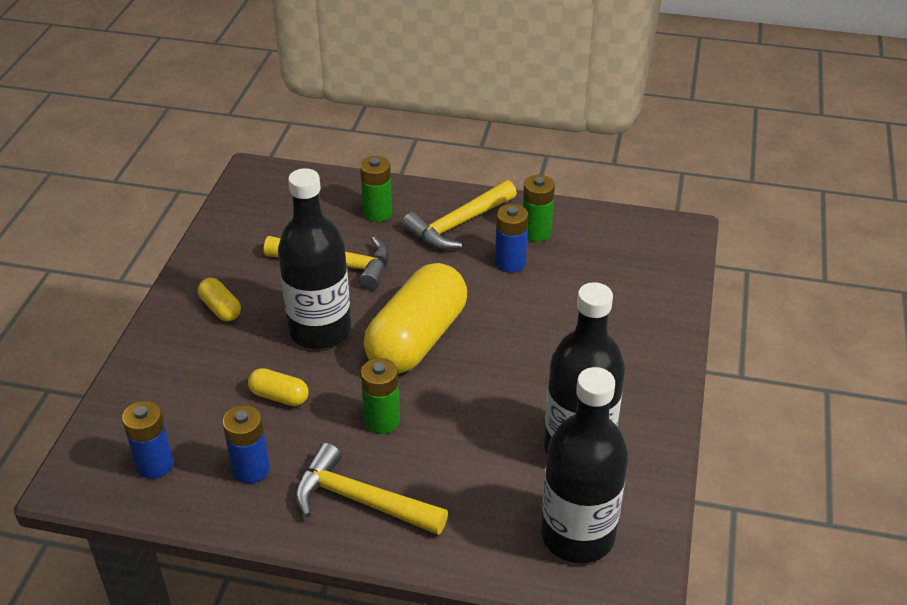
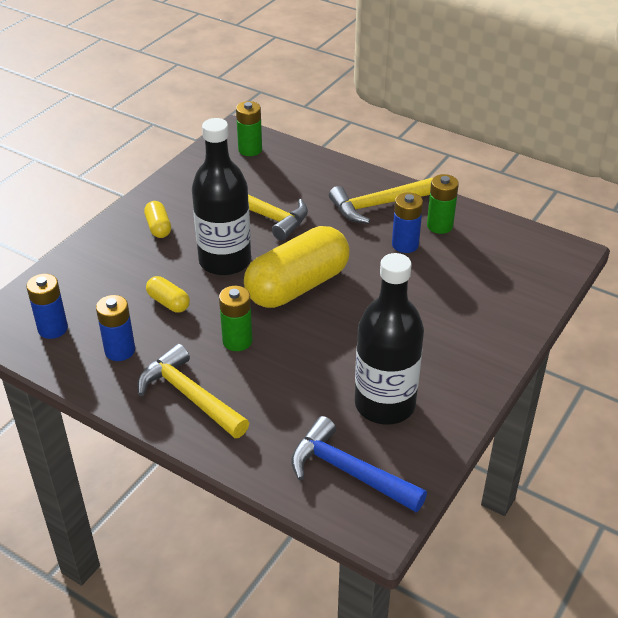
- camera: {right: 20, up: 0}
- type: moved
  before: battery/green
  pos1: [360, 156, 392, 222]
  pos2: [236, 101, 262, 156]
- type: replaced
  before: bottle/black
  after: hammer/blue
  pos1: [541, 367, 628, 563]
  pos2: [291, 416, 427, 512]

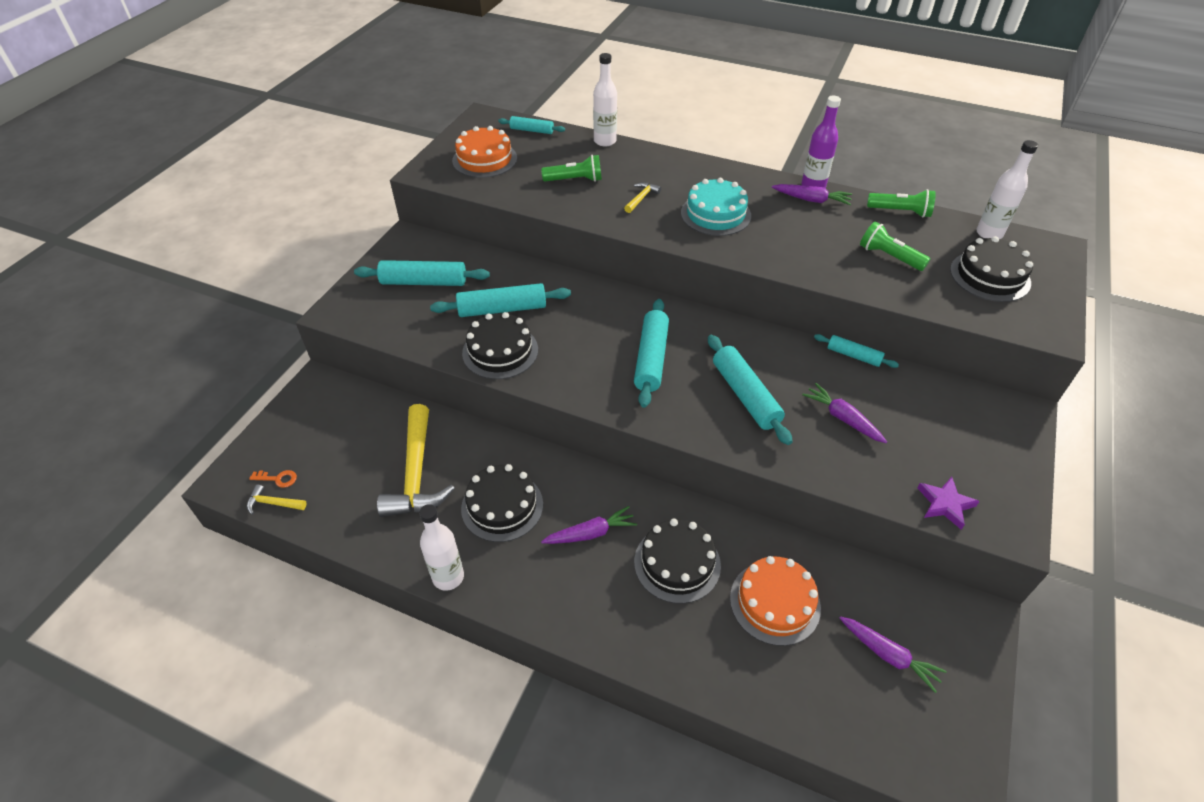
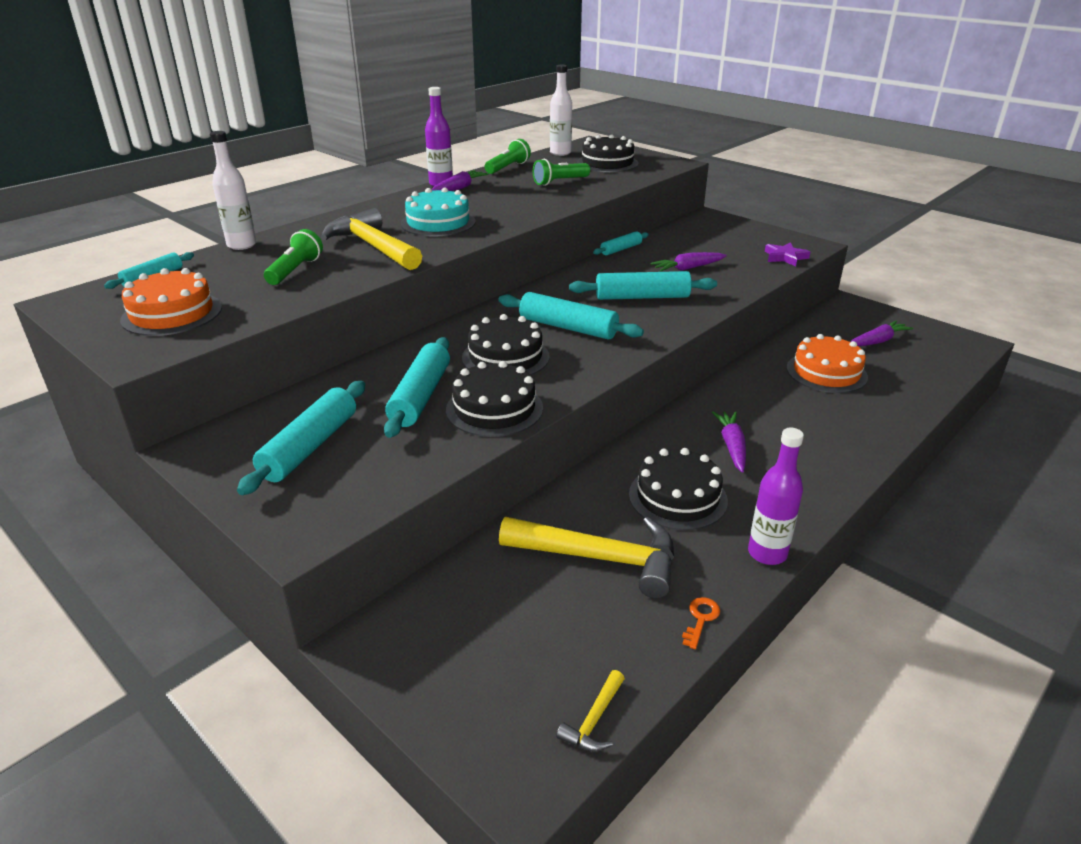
- camera: {right: -70, up: -15}
- type: resized
  before: hammer/yellow
  pos1: [624, 182, 661, 213]
  pos2: [321, 208, 422, 270]
  scale: 2.28
- type: moved
  before: key/orange
  pos1: [249, 470, 297, 488]
  pos2: [682, 597, 720, 649]
- type: recoloured
  before: bottle/white
  after: bottle/purple
  pos1: [419, 504, 464, 591]
  pos2: [748, 428, 804, 565]
- type: moved
  before: cake/black
  pos1: [634, 518, 721, 604]
  pos2: [462, 314, 549, 375]

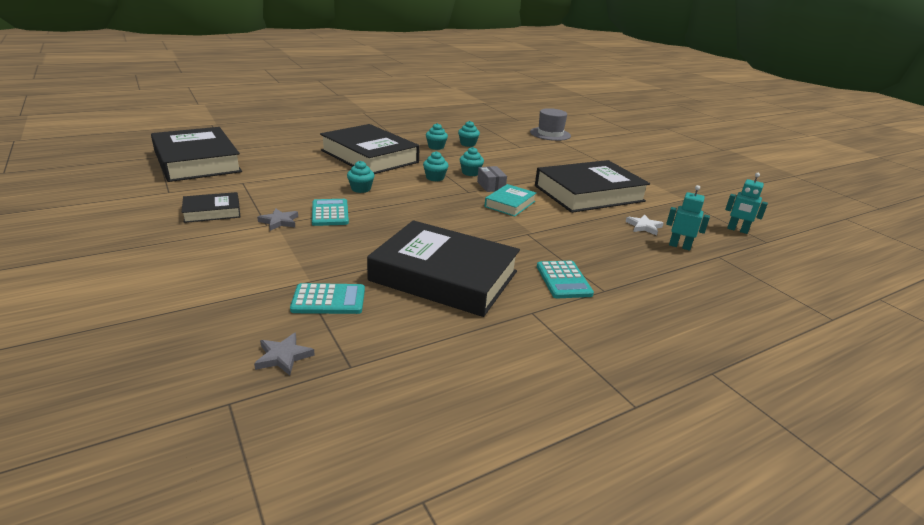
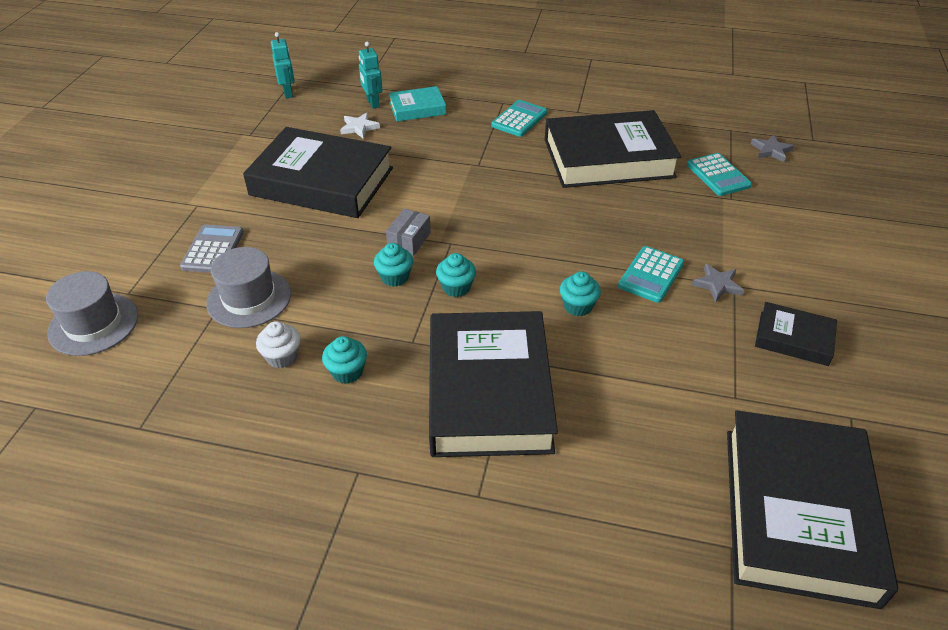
- camera: {right: -135, up: 15}
- type: recoloured
  before: cupcake/turquoise
  after: cupcake/white
  pos1: [458, 121, 480, 147]
  pos2: [256, 321, 300, 368]
- type: moved
  before: book/turquoise
  pos1: [485, 184, 536, 217]
  pos2: [389, 86, 446, 122]
- type: turned
  before: book/black
  pos1: [367, 220, 520, 317]
  pos2: [545, 110, 681, 188]
  turn: -75
- type: turned
  before: calculator/turquoise
  pos1: [290, 283, 365, 314]
  pos2: [687, 153, 752, 196]
  turn: -150
- type: added
  after: calculator/grey
  pos2: [180, 224, 244, 273]
- type: added
  after: hat/grey
  pos2: [206, 247, 291, 328]

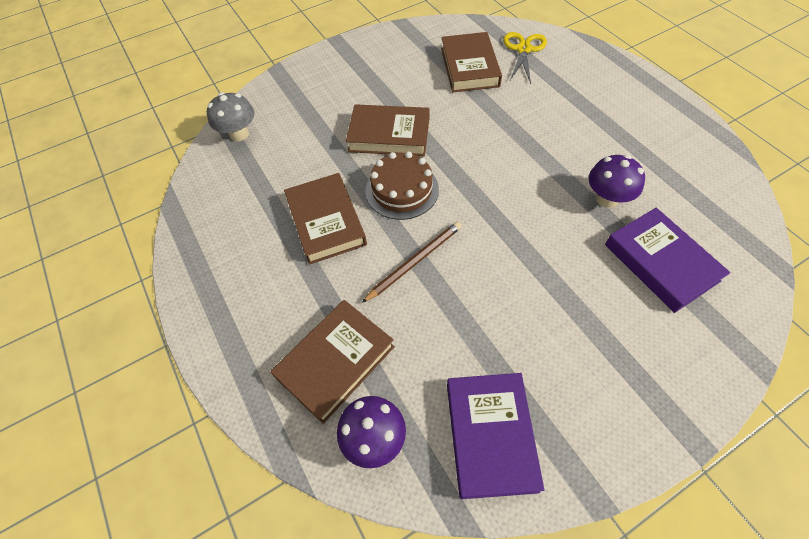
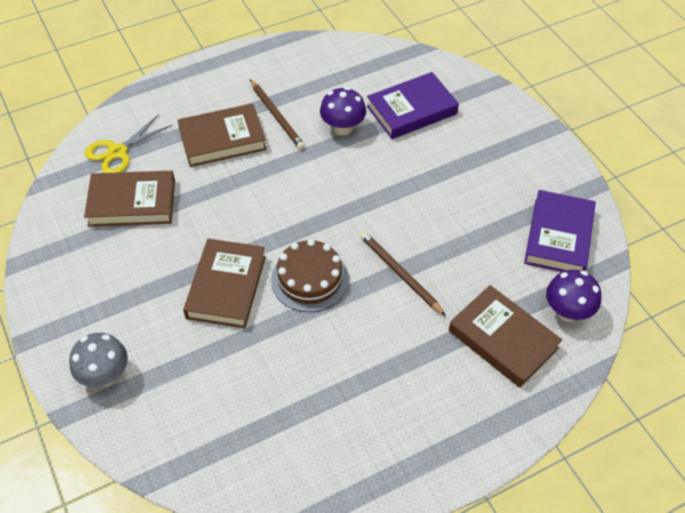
- camera: {right: -90, up: -5}
- type: turned
  before: scissors/yellow
  pos1: [503, 32, 547, 84]
  pos2: [85, 114, 172, 173]
  turn: -60
- type: moved
  before: mushroom/grey
  pos1: [207, 92, 255, 141]
  pos2: [69, 333, 128, 387]
- type: moved
  before: book/brown
  pos1: [284, 173, 367, 265]
  pos2: [178, 103, 267, 167]
- type: turned
  before: book/purple
  pos1: [447, 373, 544, 499]
  pos2: [524, 190, 596, 272]
  turn: -75
- type: added
  after: pencil/brown
  pos2: [250, 79, 305, 149]

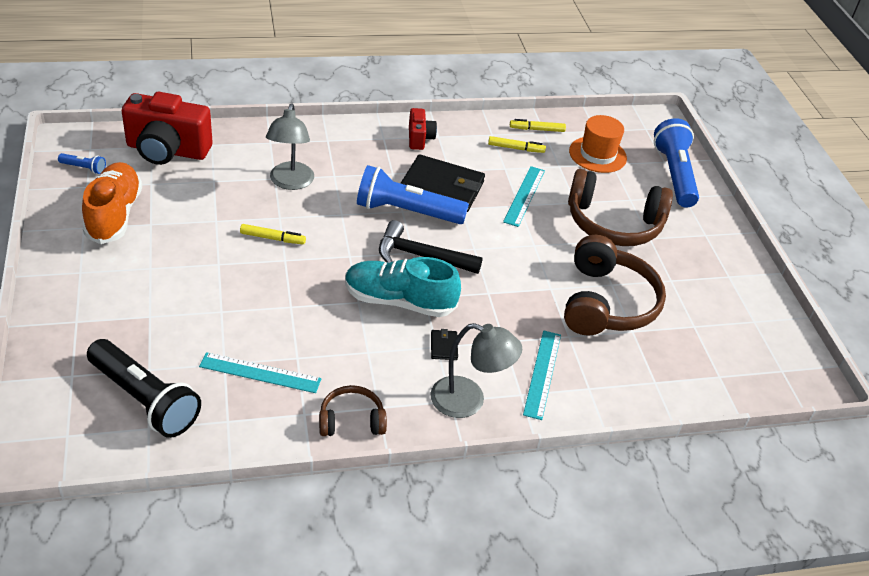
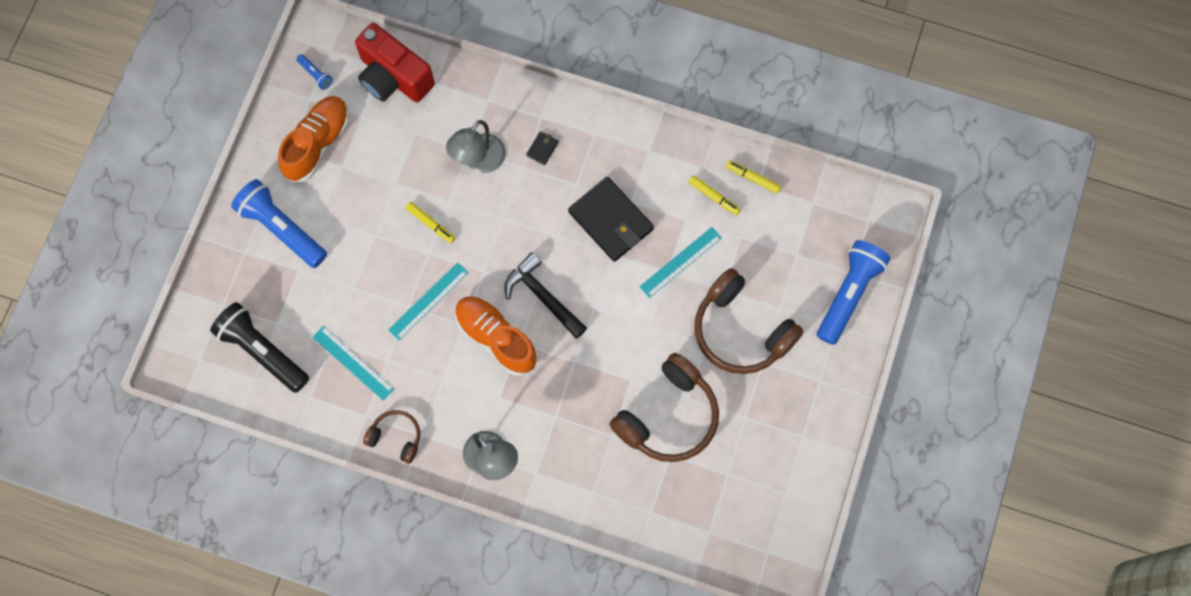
- camera: {right: 35, up: 30}
- type: removed
  before: camera/red
  pos1: [409, 108, 437, 150]
- type: removed
  before: hat/orange
  pos1: [569, 115, 627, 173]
- type: moved
  before: flashlight/blue
  pos1: [357, 165, 469, 224]
  pos2: [231, 179, 327, 268]
- type: recoloured
  before: shoe/turquoise
  after: shoe/orange
  pos1: [345, 257, 461, 317]
  pos2: [455, 296, 538, 376]
- type: moved
  before: wallet/black
  pos1: [431, 329, 458, 360]
  pos2: [526, 131, 559, 165]
- type: moved
  before: ruler/turquoise
  pos1: [523, 330, 561, 420]
  pos2: [388, 262, 468, 340]
- type: turned
  before: flashlight/black
  pos1: [87, 339, 201, 438]
  pos2: [210, 302, 309, 393]
  turn: 150

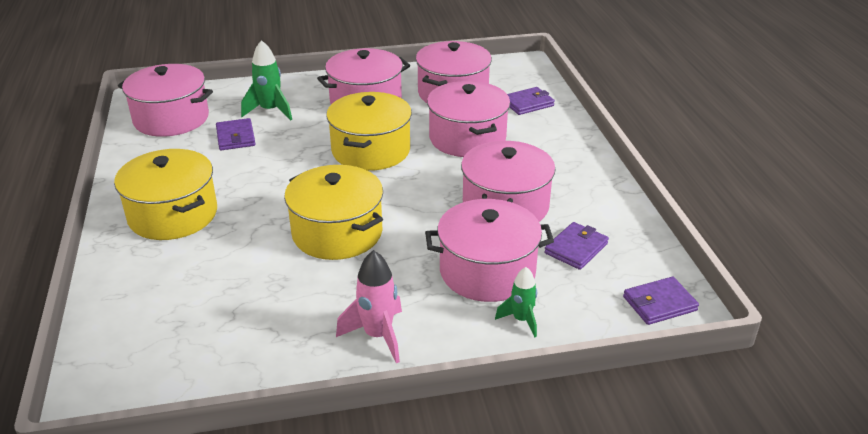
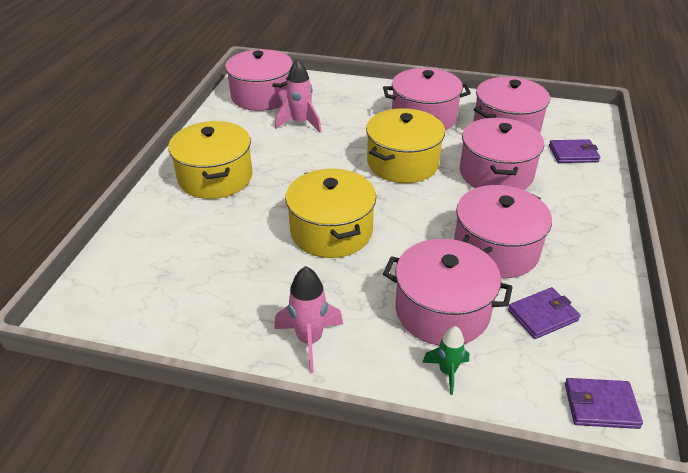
- camera: {right: 25, up: 5}
- type: removed
  before: rocket/green
  pos1: [241, 40, 292, 121]
- type: replaced
  before: wallet/purple
  after: rocket/pink
  pos1: [216, 118, 255, 150]
  pos2: [275, 59, 322, 133]

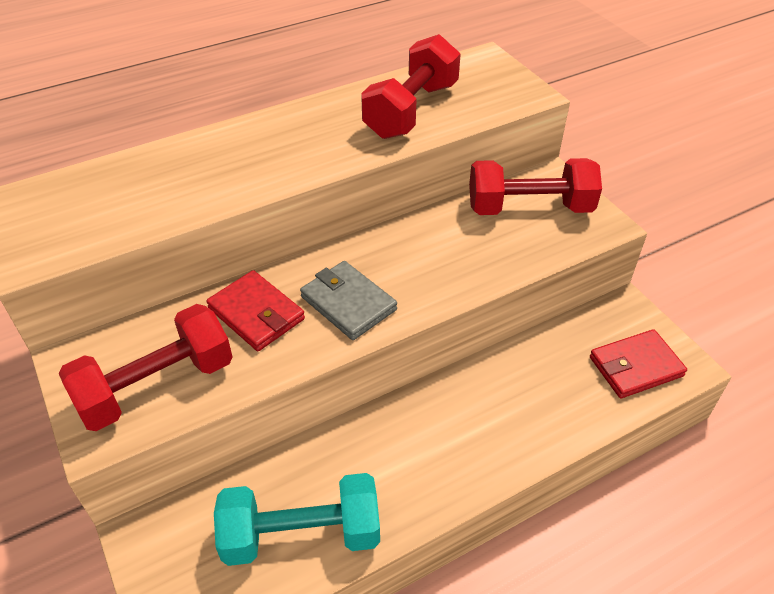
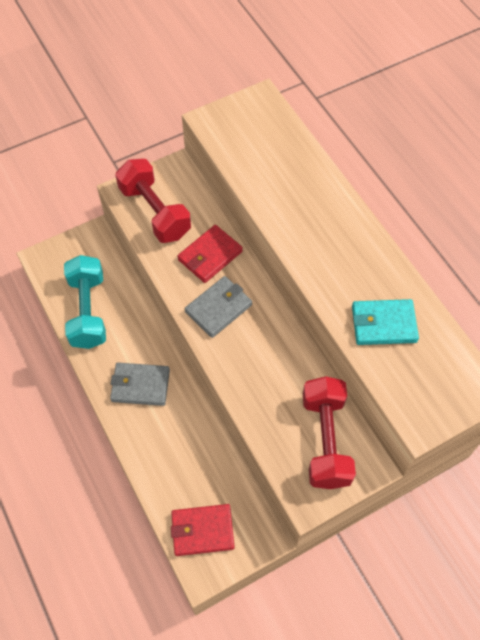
- camera: {right: 90, up: 15}
- type: replaced
  before: dumbbell/red
  after: wallet/turquoise
  pos1: [361, 34, 461, 139]
  pos2: [352, 299, 419, 345]
- type: turned
  before: wallet/red
  pos1: [590, 329, 687, 398]
  pos2: [171, 504, 235, 556]
  turn: -75
- type: added
  after: wallet/grey
  pos2: [110, 363, 170, 406]

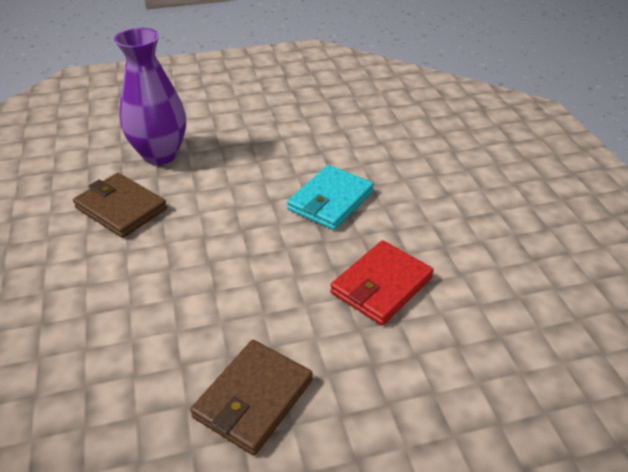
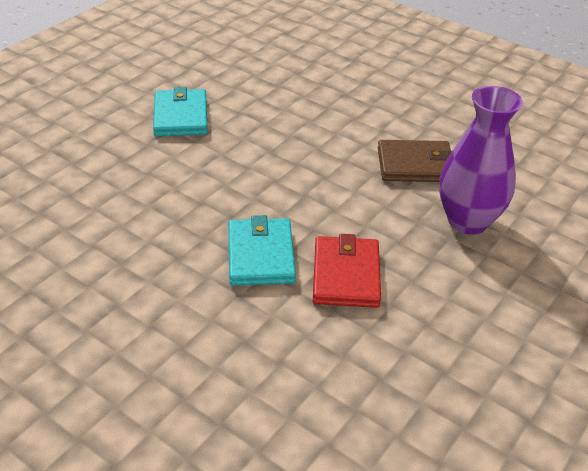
- camera: {right: 140, up: 0}
- type: moved
  before: wallet/red
  pos1: [330, 240, 434, 325]
  pos2: [313, 234, 381, 308]
- type: recoloured
  before: wallet/brown
  after: wallet/turquoise
  pos1: [190, 340, 313, 456]
  pos2: [153, 87, 208, 136]

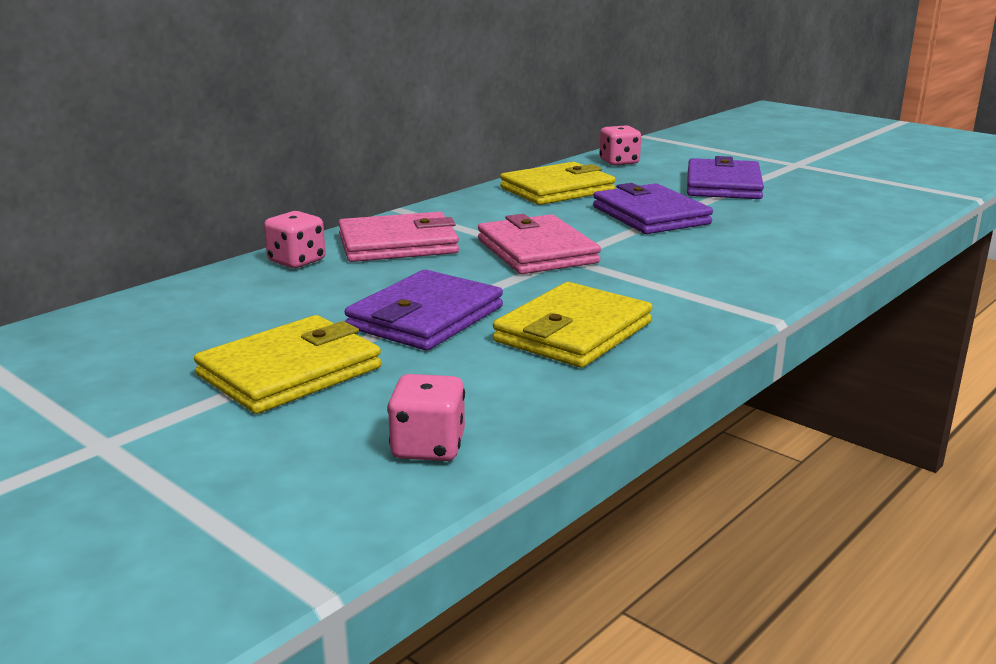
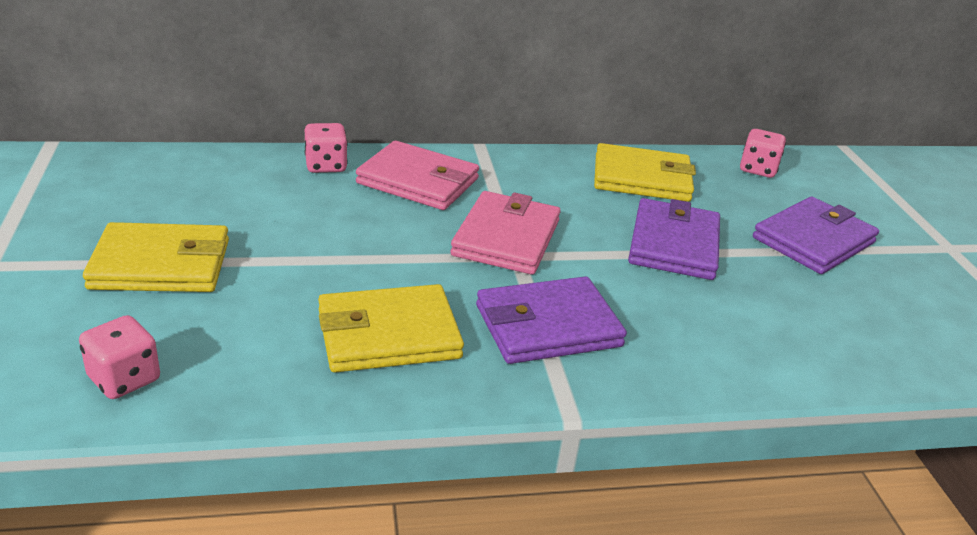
- camera: {right: 35, up: 10}
- type: moved
  before: wallet/purple
  pos1: [345, 270, 503, 350]
  pos2: [476, 276, 627, 364]

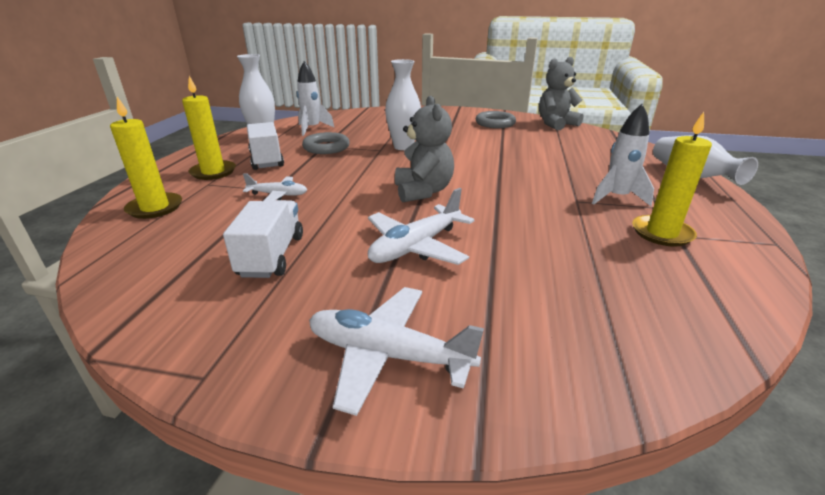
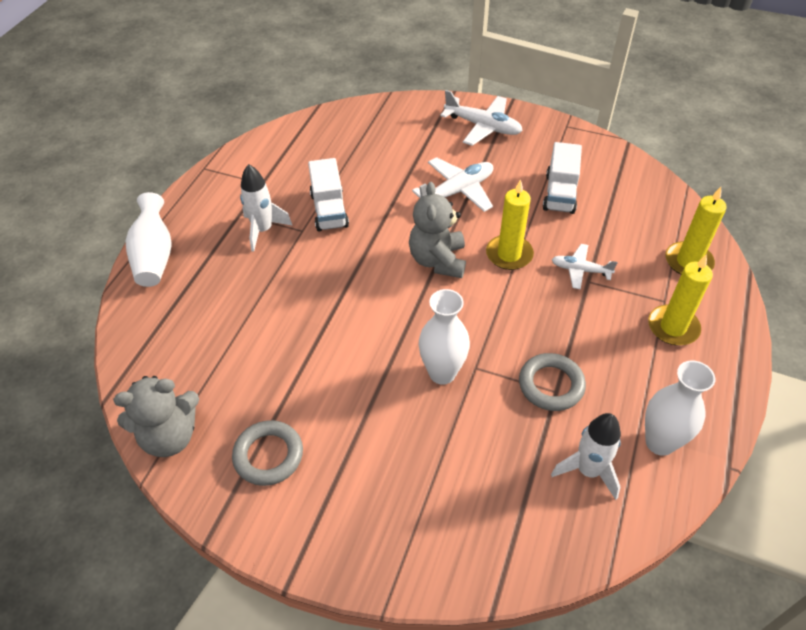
- camera: {right: -170, up: 20}
- type: moved
  before: candle/yellow
  pos1: [632, 112, 712, 247]
  pos2: [486, 179, 534, 270]
- type: moved
  before: truck/white
  pos1: [247, 122, 284, 170]
  pos2: [308, 158, 349, 231]

